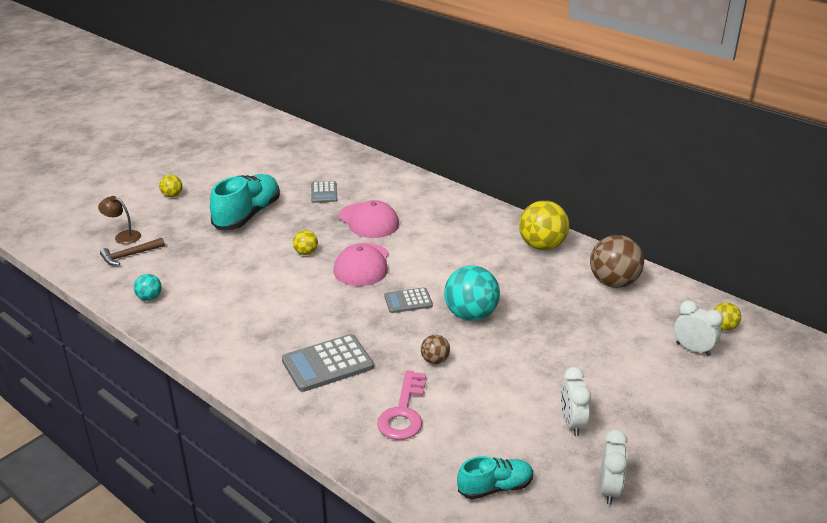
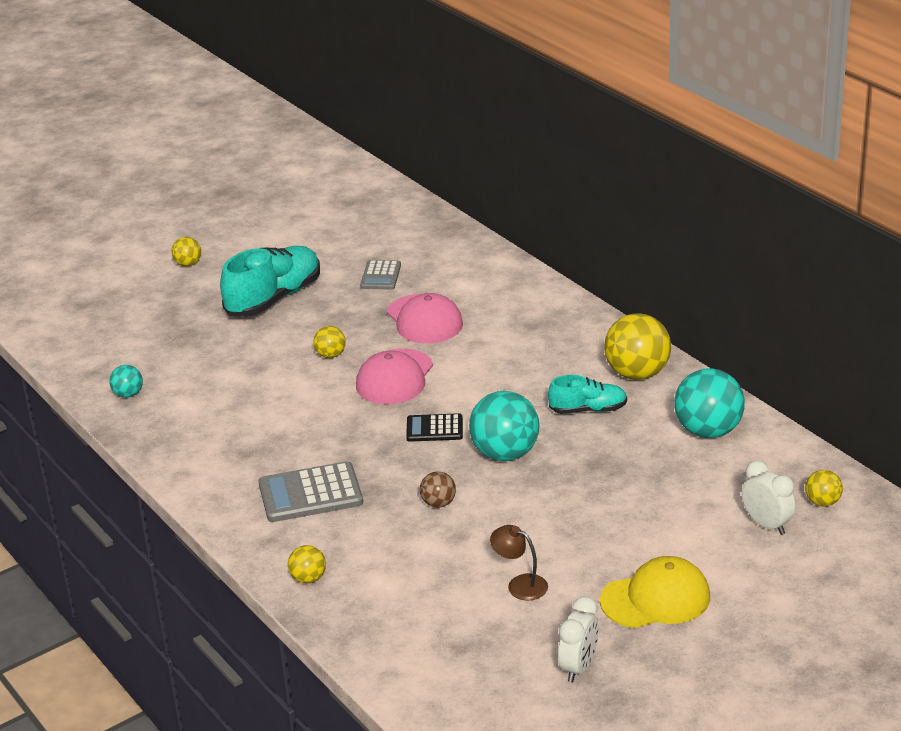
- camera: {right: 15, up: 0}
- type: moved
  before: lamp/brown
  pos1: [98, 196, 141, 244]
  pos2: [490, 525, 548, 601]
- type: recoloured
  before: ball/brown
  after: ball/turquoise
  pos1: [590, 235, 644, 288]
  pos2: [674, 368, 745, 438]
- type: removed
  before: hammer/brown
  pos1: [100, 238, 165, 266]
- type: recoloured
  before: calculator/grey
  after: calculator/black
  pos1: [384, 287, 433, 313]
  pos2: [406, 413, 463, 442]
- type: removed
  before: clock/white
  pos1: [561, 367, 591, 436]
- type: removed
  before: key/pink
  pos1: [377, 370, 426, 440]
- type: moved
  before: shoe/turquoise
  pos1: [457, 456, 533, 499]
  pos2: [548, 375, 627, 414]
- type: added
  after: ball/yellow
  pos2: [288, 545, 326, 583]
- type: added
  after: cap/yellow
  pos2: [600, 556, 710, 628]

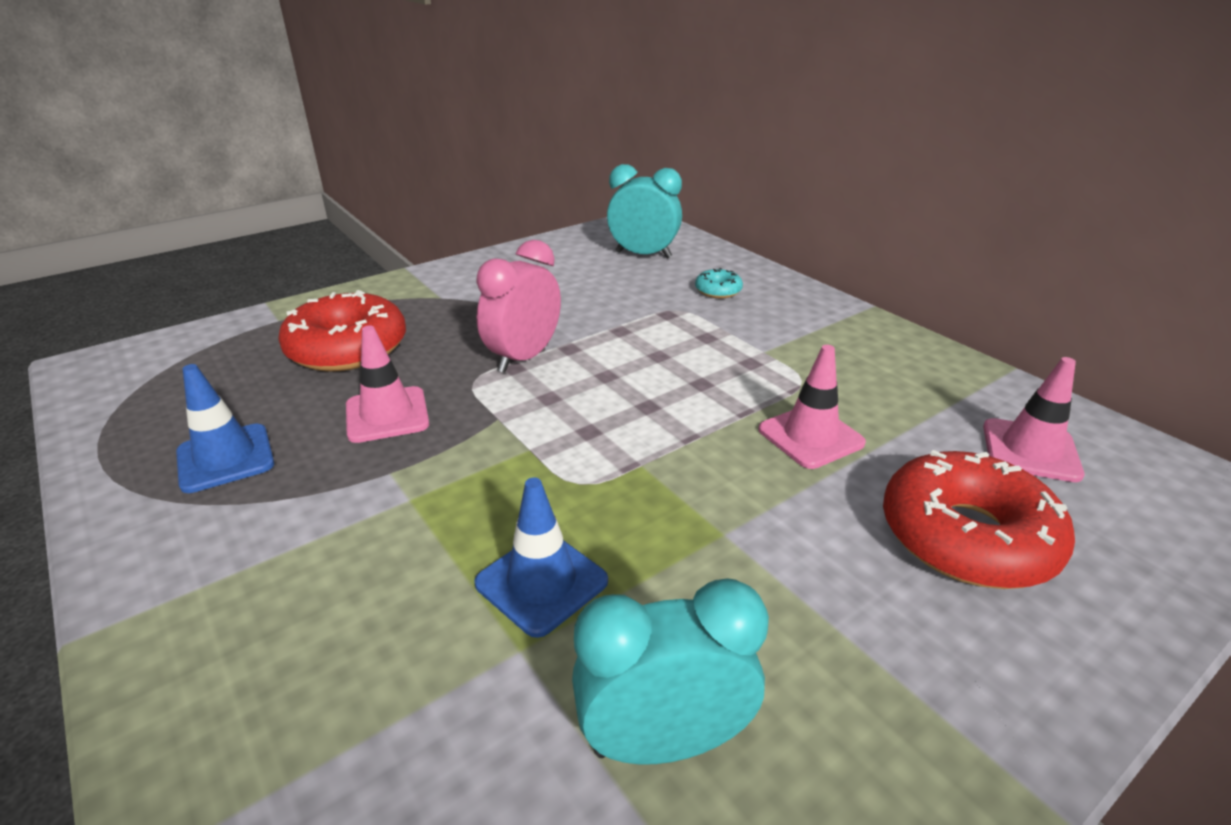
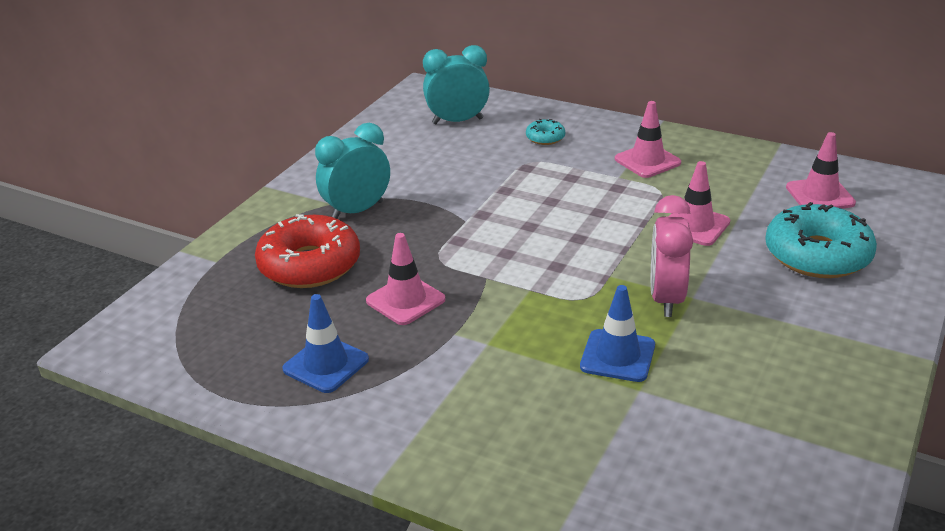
- camera: {right: -25, up: 0}
- type: moved
  before: clock/pink
  pos1: [477, 240, 561, 373]
  pos2: [651, 195, 693, 317]
- type: recoloured
  before: donut/red
  after: donut/turquoise
  pos1: [883, 450, 1075, 589]
  pos2: [765, 202, 877, 278]
- type: moved
  before: clock/turquoise
  pos1: [572, 578, 769, 764]
  pos2: [315, 123, 390, 219]
- type: added
  after: traffic cone/pink
  pos2: [615, 101, 681, 178]

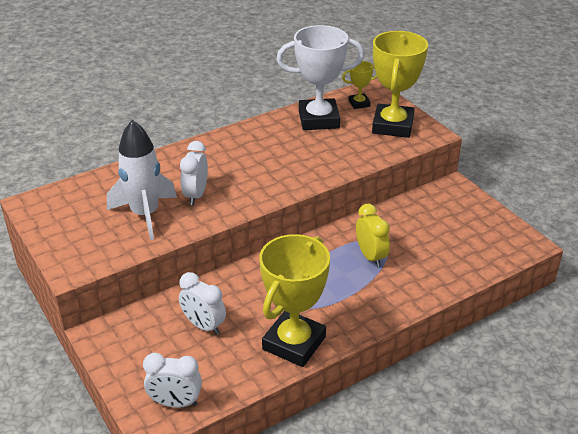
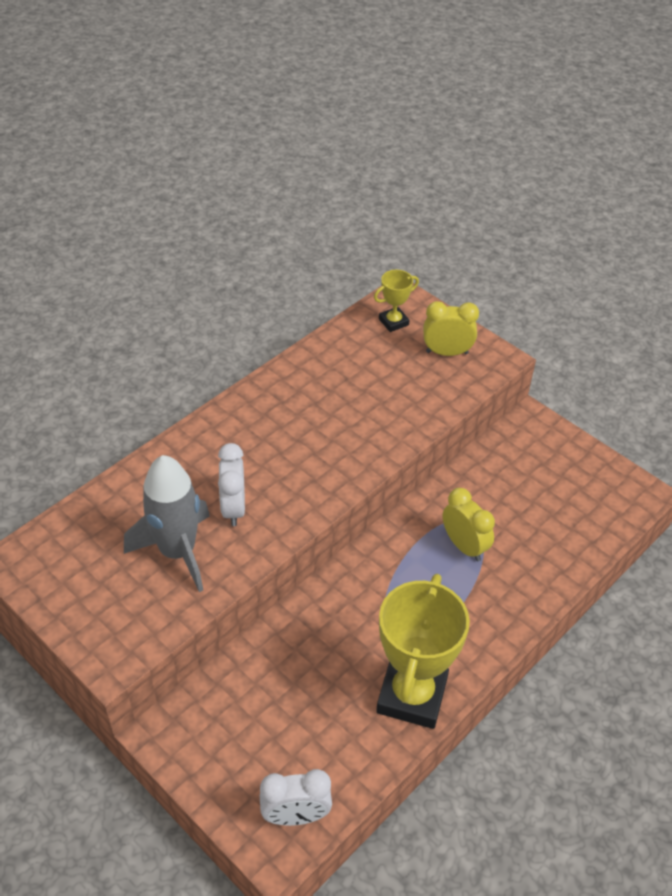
- camera: {right: -15, up: 10}
- type: removed
  before: trophy/white
  pos1: [277, 25, 364, 130]
- type: replaced
  before: trophy/yellow
  after: clock/yellow
  pos1: [372, 31, 428, 138]
  pos2: [423, 301, 479, 356]
- type: recoloured
  before: rocket/white
  after: rocket/grey
  pos1: [107, 120, 177, 240]
  pos2: [124, 455, 210, 592]
- type: removed
  before: clock/white
  pos1: [179, 272, 226, 335]

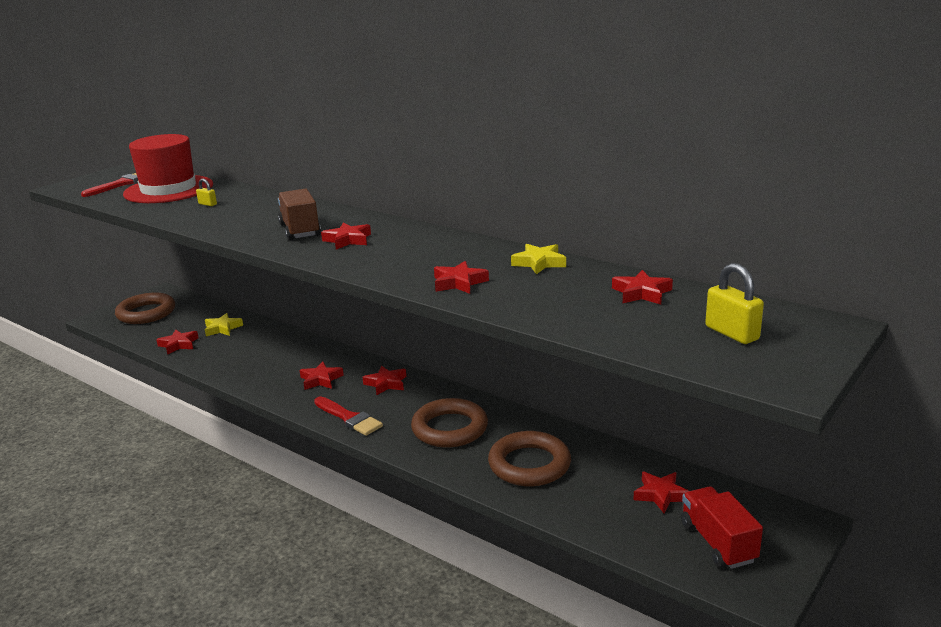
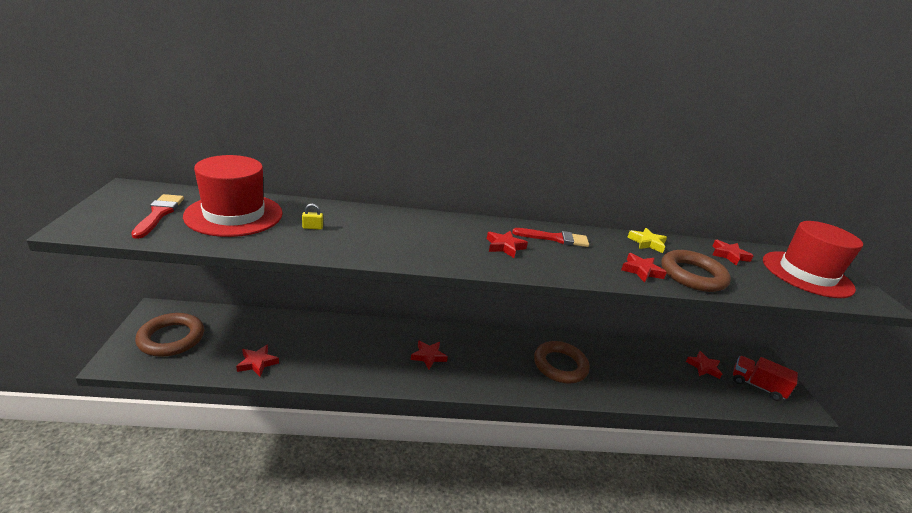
- camera: {right: -45, up: 5}
- type: removed
  before: truck/brown
  pos1: [278, 189, 321, 240]
- type: replaced
  before: padlock/yellow
  after: hat/red
  pos1: [705, 263, 764, 344]
  pos2: [763, 221, 863, 298]
- type: removed
  before: star/yellow
  pos1: [205, 313, 243, 336]
- type: removed
  before: star/red
  pos1: [362, 365, 406, 396]
- type: moved
  before: brush/red
  pos1: [314, 396, 383, 436]
  pos2: [512, 228, 589, 247]
- type: moved
  before: ring/brown
  pos1: [488, 431, 571, 487]
  pos2: [661, 250, 731, 292]

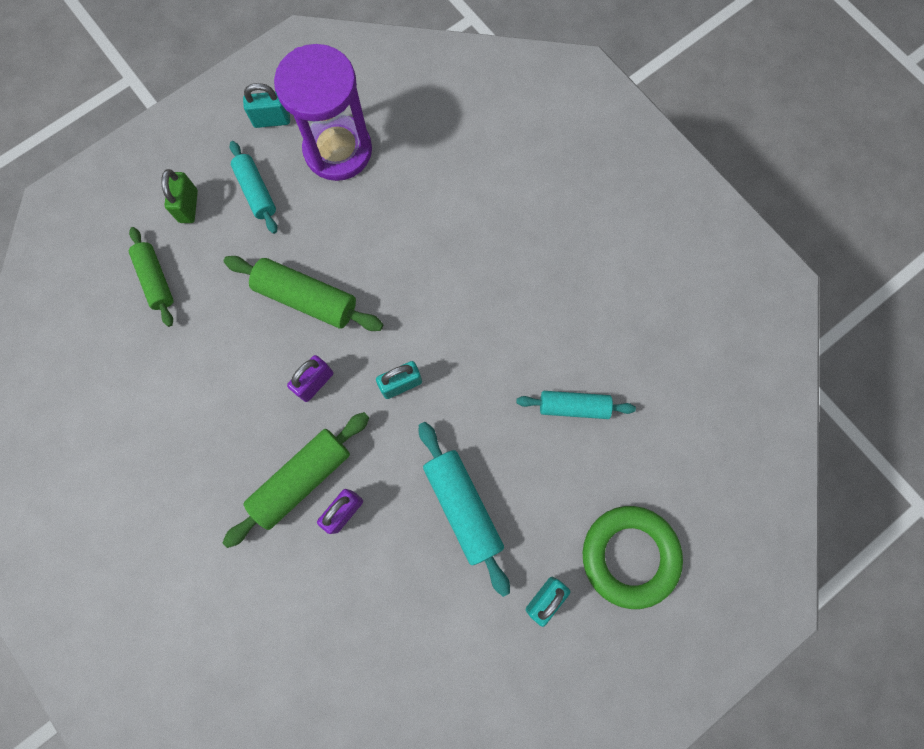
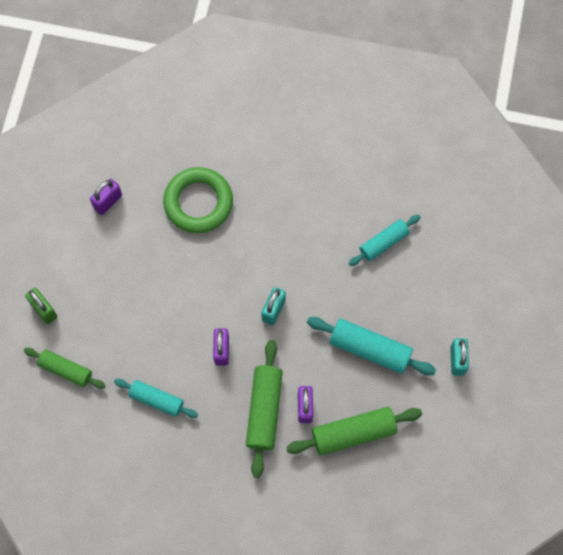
- camera: {right: -40, up: -5}
- type: replaced
  before: hourglass/purple
  after: padlock/purple
  pos1: [274, 44, 372, 181]
  pos2: [90, 179, 122, 215]
- type: removed
  before: padlock/turquoise
  pos1: [243, 83, 290, 128]
- type: moved
  before: rolling pin/turquoise
  pos1: [230, 141, 277, 234]
  pos2: [114, 379, 198, 418]
- type: moved
  before: rolling pin/green
  pos1: [224, 256, 383, 331]
  pos2: [286, 407, 422, 455]
- type: moved
  before: ring/green
  pos1: [583, 506, 683, 609]
  pos2: [163, 167, 233, 233]

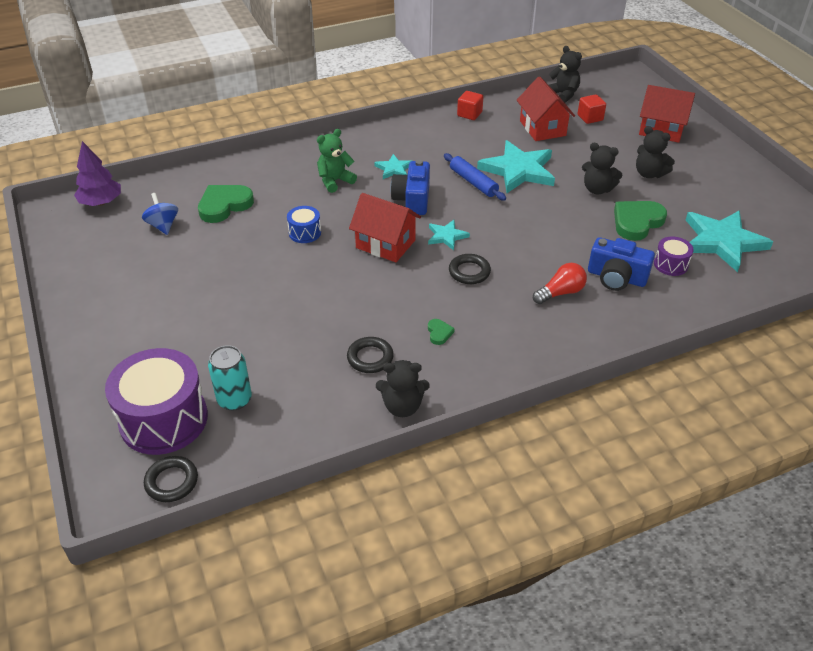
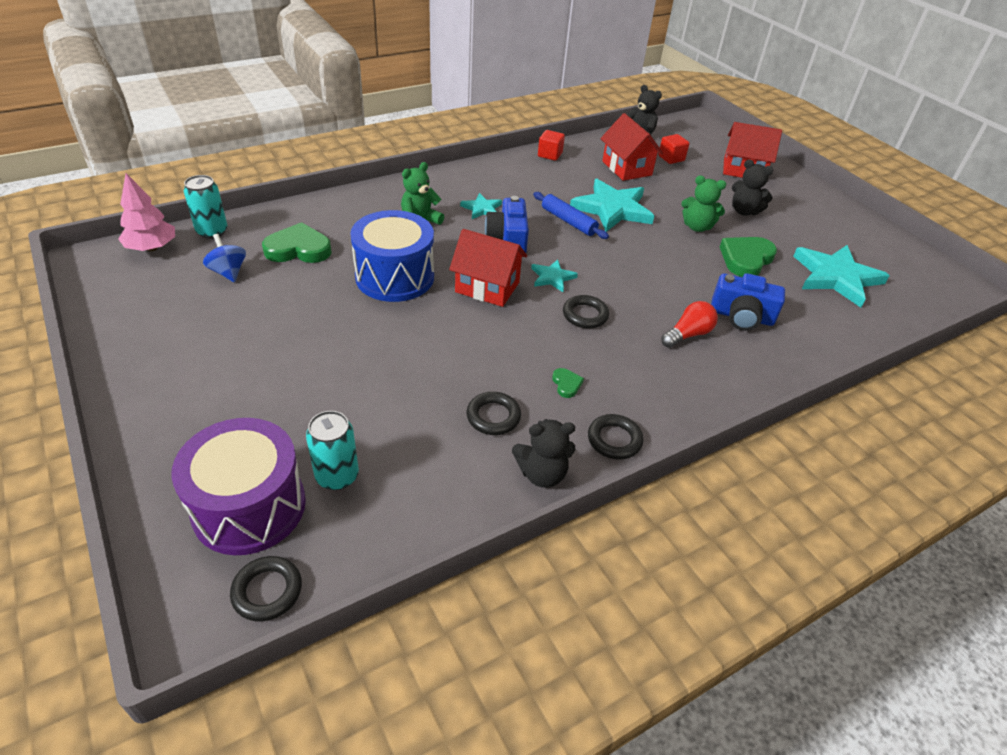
- camera: {right: -10, up: 0}
- type: recoloured
  before: tree/purple
  after: tree/pink
  pos1: [74, 141, 121, 206]
  pos2: [118, 173, 175, 251]
- type: recoloured
  before: teddy bear/black
  after: teddy bear/green
  pos1: [582, 143, 622, 194]
  pos2: [681, 176, 726, 232]
- type: turned
  before: heart/green
  pos1: [198, 185, 254, 223]
  pos2: [262, 222, 332, 263]
  turn: 45
- type: resized
  before: drum/blue
  pos1: [287, 206, 321, 243]
  pos2: [350, 210, 434, 302]
  scale: 2.15
- type: removed
  before: drum/purple
  pos1: [654, 237, 694, 276]
- type: added
  after: can/turquoise
  pos2: [184, 175, 227, 239]
- type: added
  after: ring/black
  pos2: [588, 414, 644, 460]

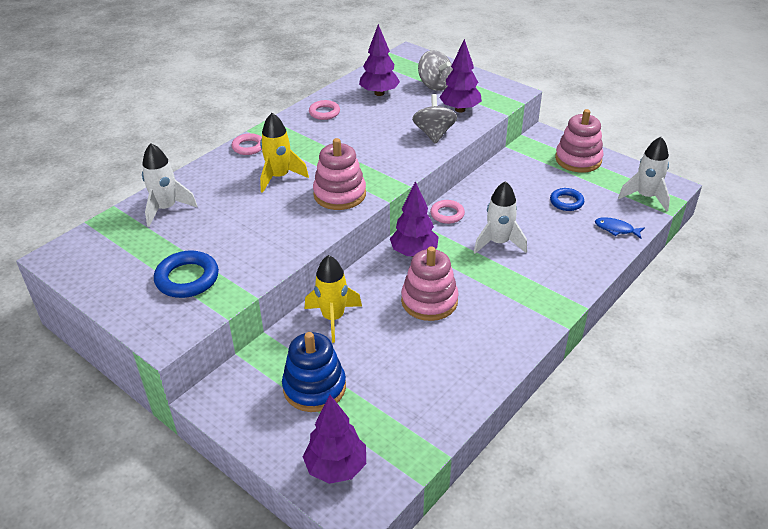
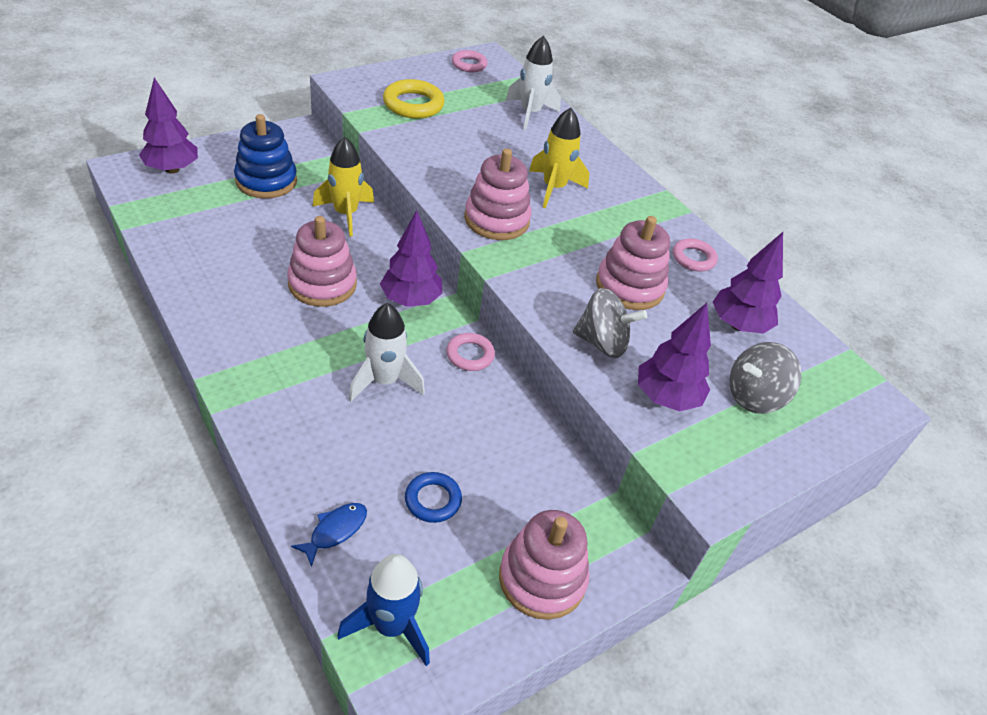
- camera: {right: 100, up: 5}
- type: moved
  before: ring/pink
  pos1: [232, 133, 262, 155]
  pos2: [452, 50, 487, 72]
- type: recoloured
  before: rocket/white
  after: rocket/blue
  pos1: [618, 137, 670, 212]
  pos2: [337, 554, 430, 666]
- type: recoloured
  before: ring/blue
  after: ring/yellow
  pos1: [154, 250, 219, 298]
  pos2: [383, 79, 445, 119]
- type: added
  after: stacking toy/pink
  pos2: [596, 216, 670, 310]

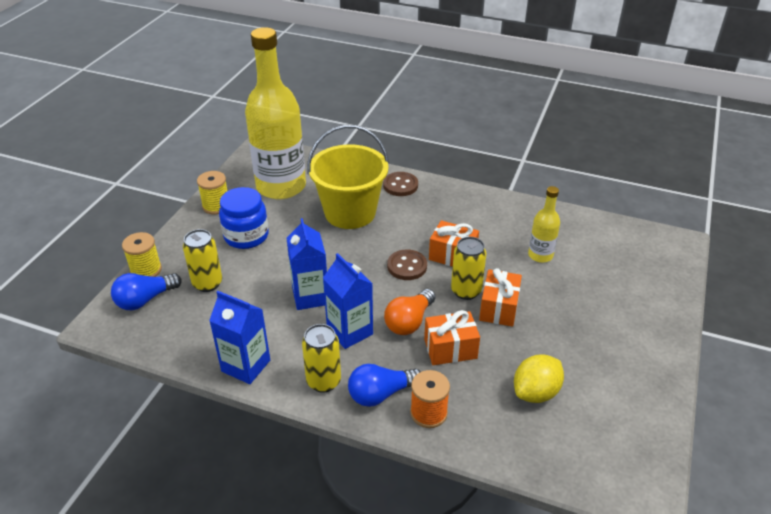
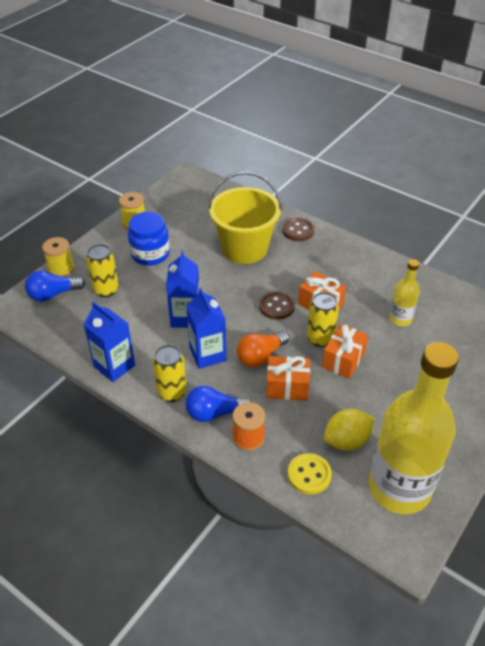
- camera: {right: 15, up: 5}
- type: moved
  before: bottle/yellow
  pos1: [245, 27, 306, 199]
  pos2: [369, 342, 459, 514]
- type: added
  after: button/yellow
  pos2: [288, 453, 332, 495]

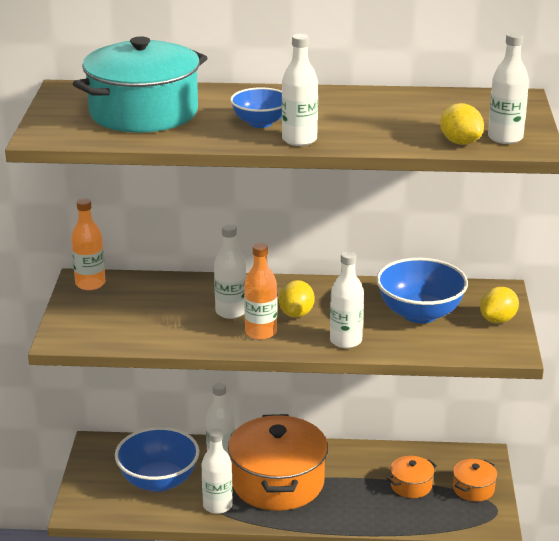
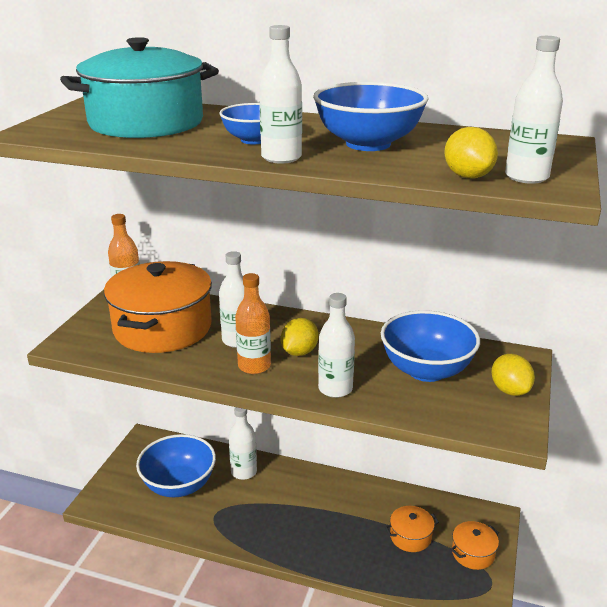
- camera: {right: 15, up: 0}
- type: turned
  before: lemon/yellow
  pos1: [480, 287, 519, 323]
  pos2: [491, 354, 535, 396]
  turn: -75
- type: moved
  before: pot/orange
  pos1: [228, 414, 328, 511]
  pos2: [104, 261, 212, 353]
- type: removed
  before: bottle/white
  pos1: [202, 428, 233, 514]
- type: added
  after: bowl/blue
  pos2: [313, 82, 428, 151]

